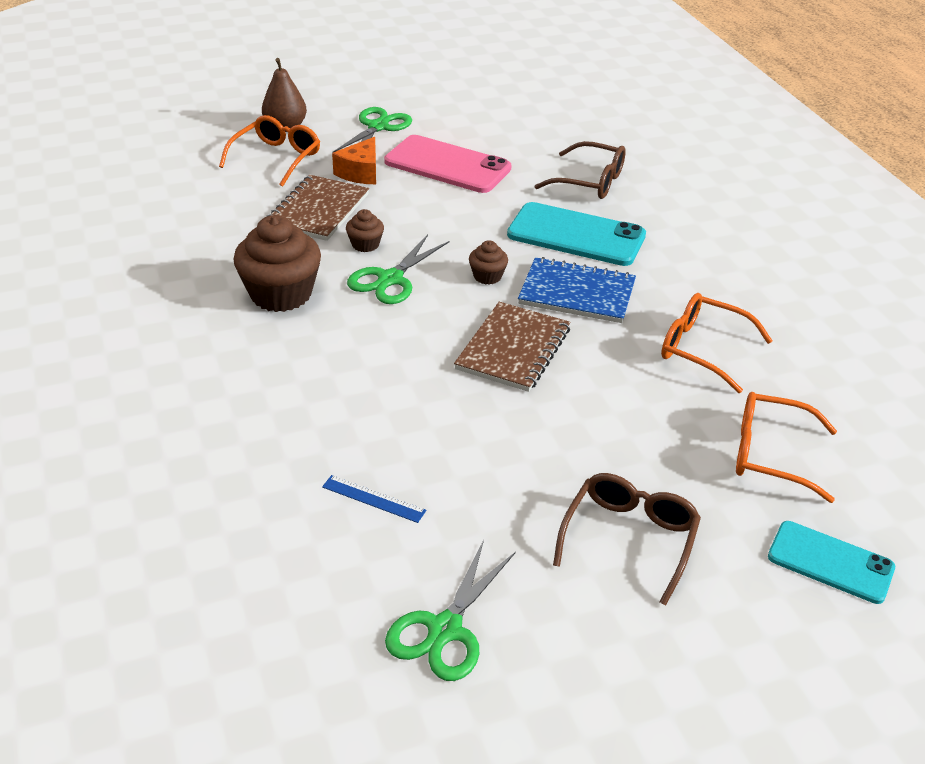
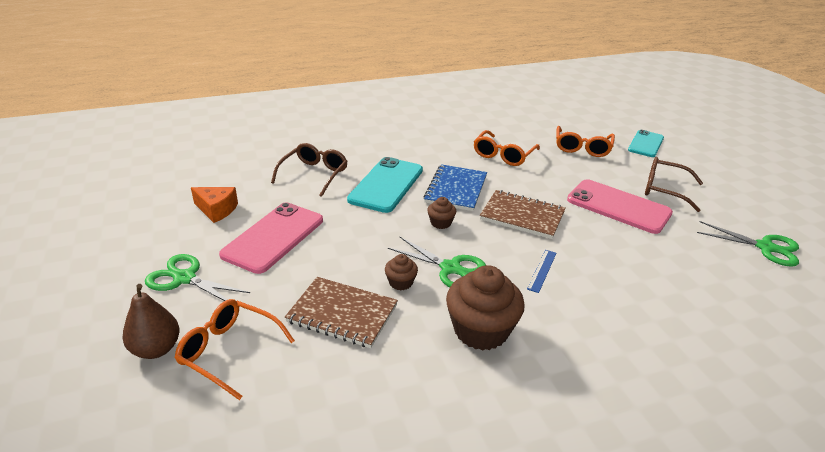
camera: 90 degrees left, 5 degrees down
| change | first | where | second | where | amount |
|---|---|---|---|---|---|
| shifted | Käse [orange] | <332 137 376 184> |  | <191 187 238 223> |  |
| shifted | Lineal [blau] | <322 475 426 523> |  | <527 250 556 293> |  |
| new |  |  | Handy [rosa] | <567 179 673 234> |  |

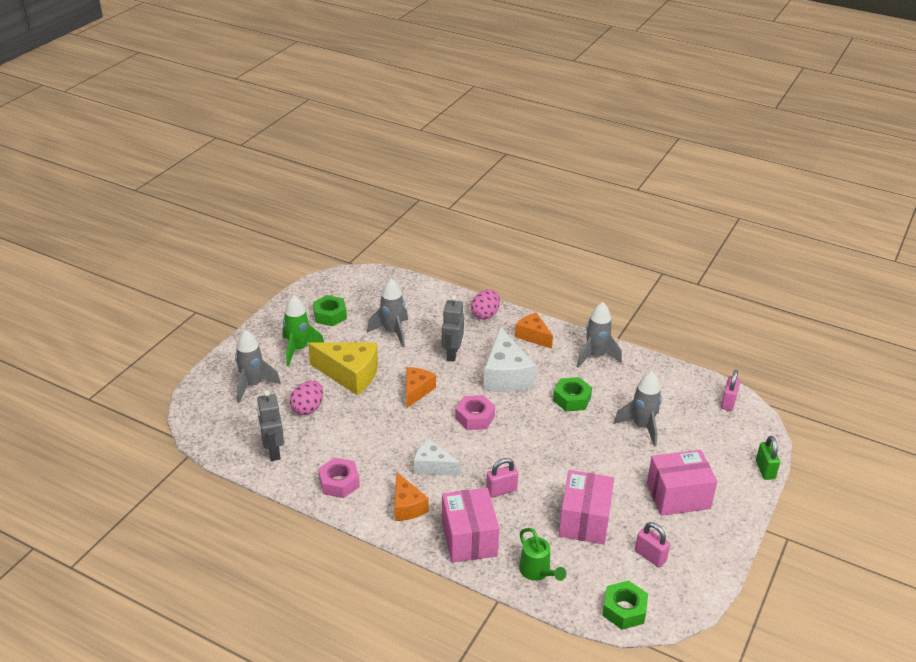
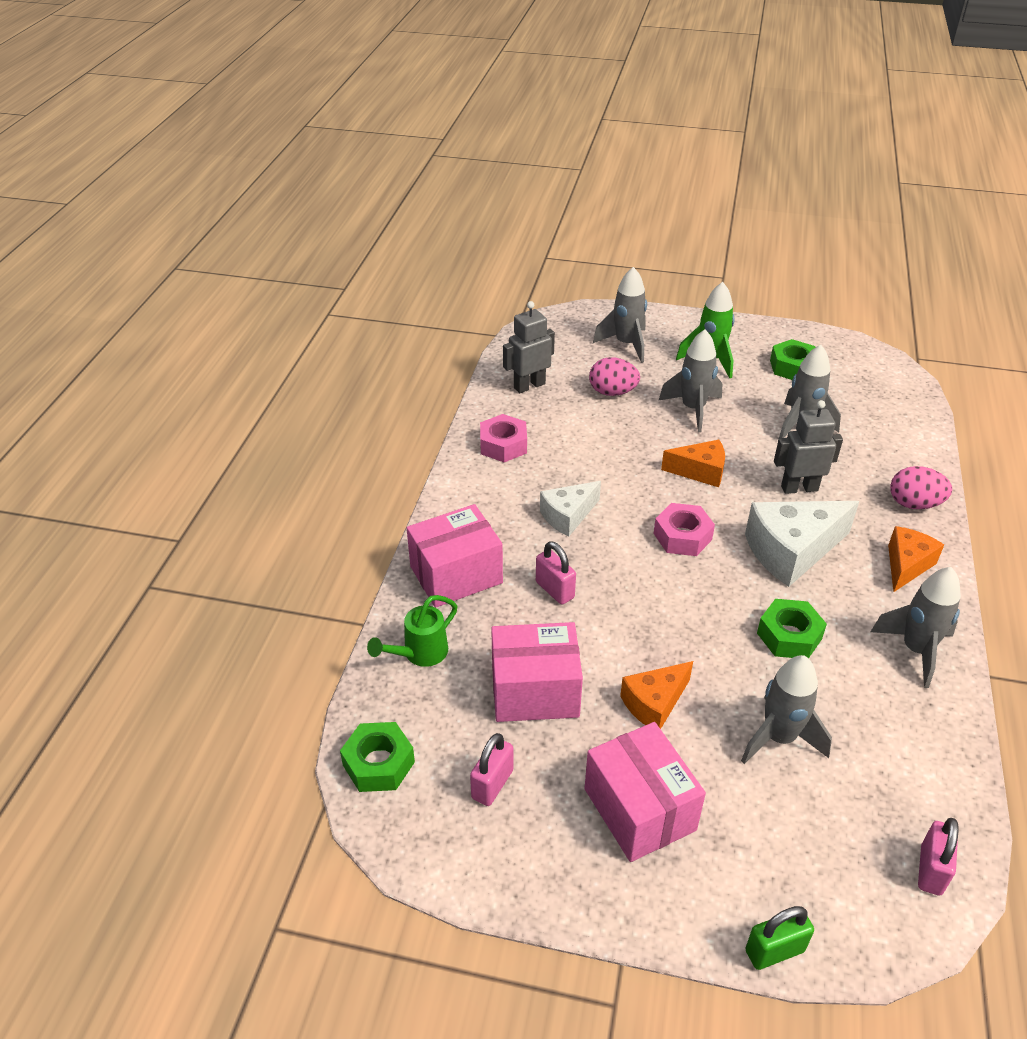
camera: 75 degrees right, 5 degrees up
| change | first | where | second | where | amount |
|---|---|---|---|---|---|
| swapped | Käse [gelb] | <308 343 378 395> | Rakete [grau] | <659 330 723 432> |  |
| rotated | Vorhängeschloss [rosa] | <721 370 740 411> |  | <918 818 958 895> | 75 degrees counterclockwise |
| rotated | Käse [weiß] | <414 439 461 476> |  | <540 481 601 537> | 135 degrees counterclockwise |
| shifted | Käse [orange] | <394 472 429 521> |  | <620 661 693 729> |  |

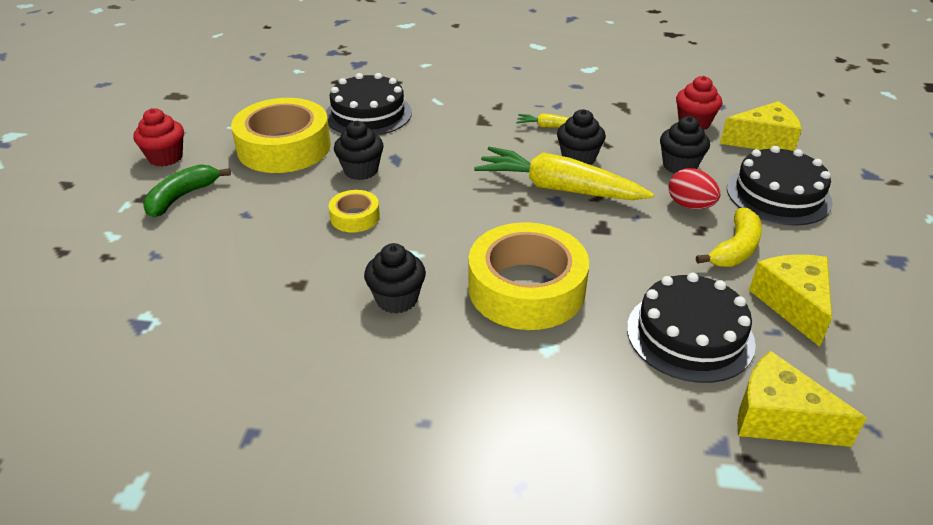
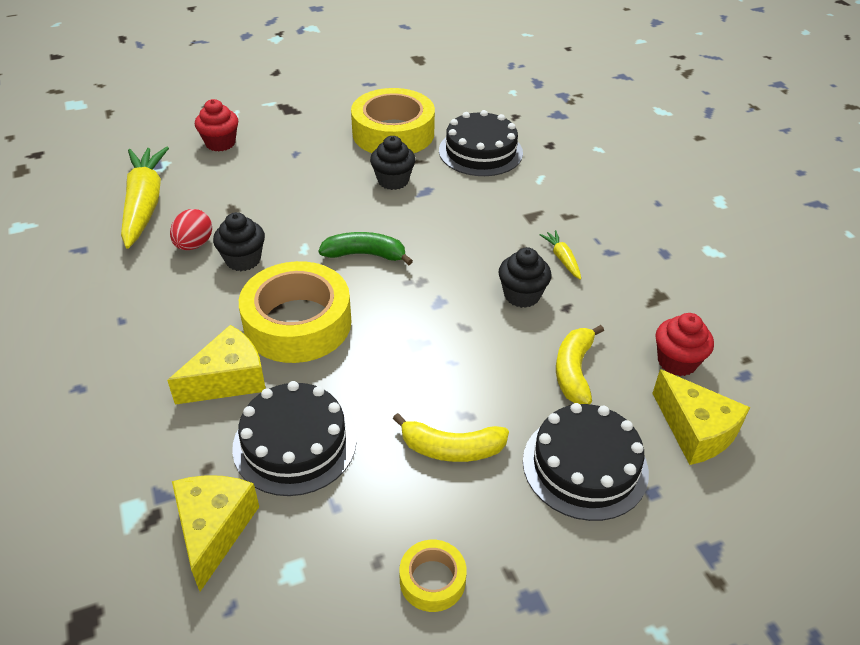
camera: 60 degrees right, 5 degrees up
| change | first | where | second | where | amount |
|---|---|---|---|---|---|
| shifted | Muffin [rot] | <133 108 184 167> |  | <195 99 238 151> |  |
| swapped | Muffin [schwarz] | <660 116 710 173> | Banane [gelb] | <556 325 604 404> |  |
| shifted | Karotte [gelb] | <474 147 654 200> |  | <121 146 169 249> |  |
| shifted | Banane [grün] | <143 164 231 217> |  | <319 232 413 265> |  |
| shifted | Ei [rot] | <669 168 720 209> |  | <170 209 212 250> |  |
| shifted | Klebeband [gelb] | <329 190 380 233> |  | <399 540 467 612> |  |
| shifted | Käse [gelb] | <749 254 832 347> |  | <167 325 266 405> |  |

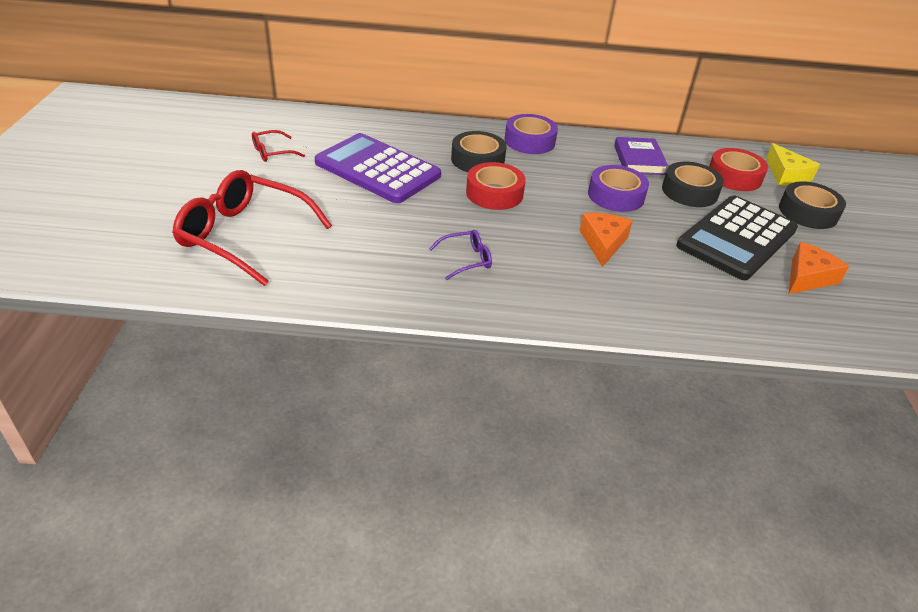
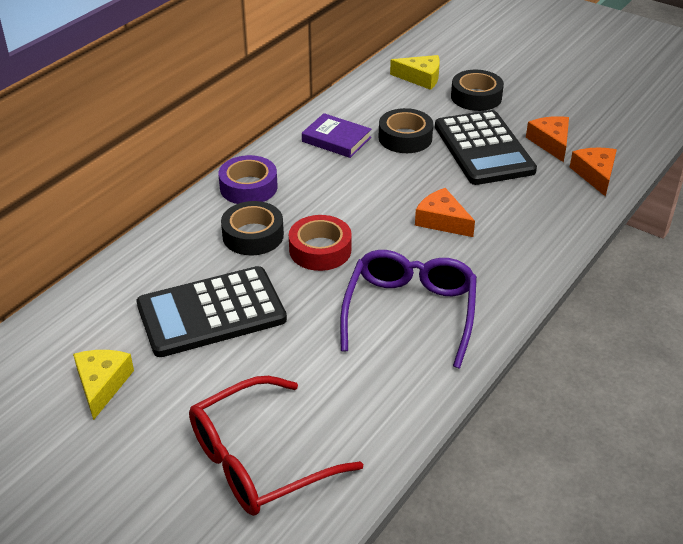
camera: 55 degrees left, 0 degrees up
| change | first | where | second | where | amount |
|---|---|---|---|---|---|
| swapped | Brille [rot] | <252 130 305 162> | Käse [gelb] | <73 350 134 420> |  |
| repainted | Taschenrechner [lila] | <315 133 441 203> | Taschenrechner [schwarz] | <137 266 287 357> |  |
| gone | Klebeband [rot] | <709 148 768 191> |  |  |  |
| gone | Klebeband [lila] | <588 165 649 212> |  |  |  |
| scaled | Brille [lila] | <429 230 492 280> |  | <340 250 477 368> | x2.18 |
| new |  |  | Käse [orange] | <570 147 617 197> |  |

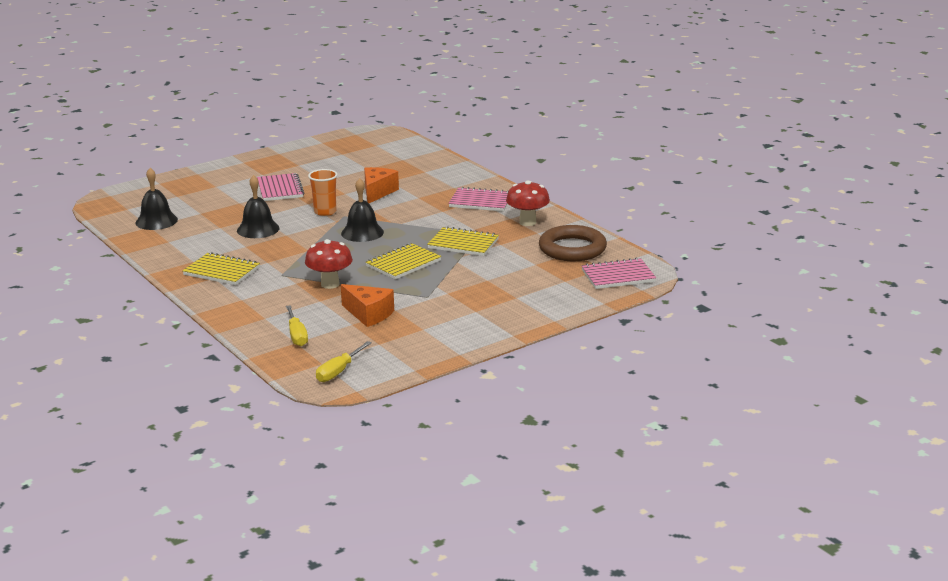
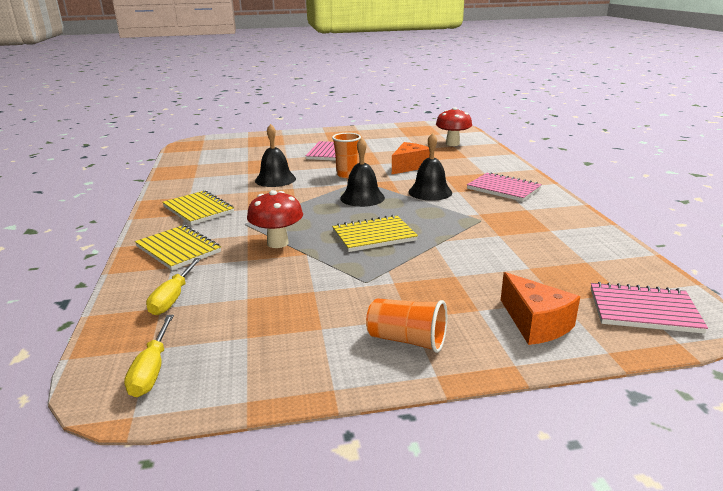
camera: 25 degrees right, 0 degrees up
| change | first | where | second | where | amount |
|---|---|---|---|---|---|
| shifted | Glocke [schwarz] | <135 168 178 230> |  | <408 133 452 201> |  |
| shifted | Pilz [rot] | <506 181 550 226> |  | <436 107 472 146> |  |
| gone | Ring [braun] | <539 225 607 261> |  |  |  |
| shifted | Notizbuch [gelb] | <427 226 499 256> |  | <135 225 221 270> |  |
| shifted | Käse [orange] | <341 284 394 327> |  | <501 272 580 345> |  |
| rotated | Schraubenzieher [gelb] | <316 341 372 382> |  | <124 315 174 397> | 60 degrees counterclockwise |
| new |  |  | Becher [orange] | <366 298 447 353> |  |

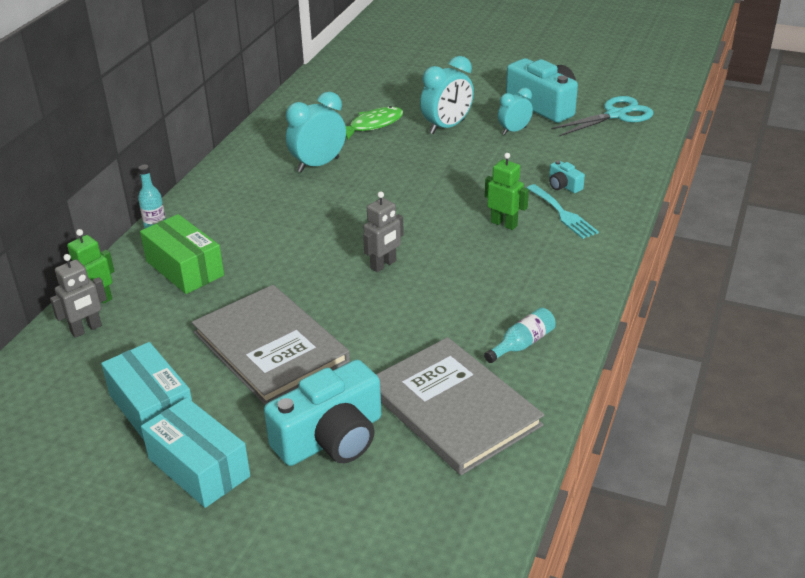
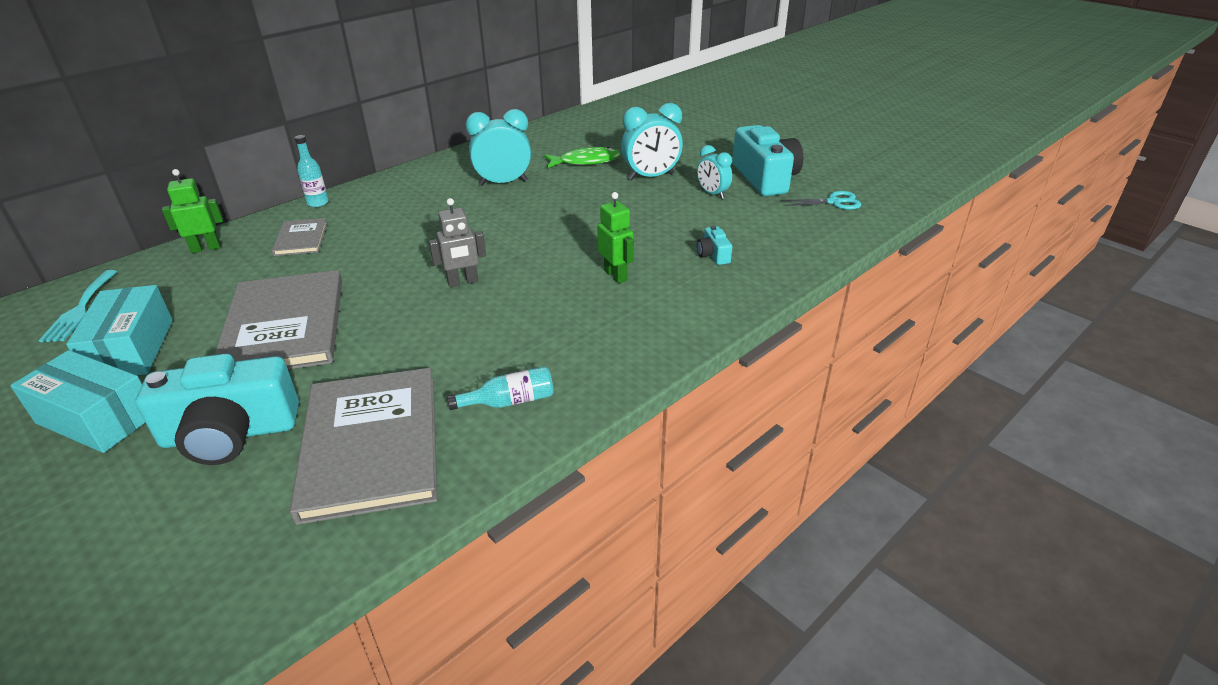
camera: 25 degrees right, 0 degrees up
| change | first | where | second | where | amount |
|---|---|---|---|---|---|
| rotated | Wecker [türkis] | <498 88 533 135> |  | <697 145 732 199> | 120 degrees counterclockwise |
| scaled | Schere [türkis] | <551 96 654 136> |  | <781 191 861 210> | x0.64 |
| shifted | Gabel [türkis] | <527 184 599 239> |  | <39 270 117 342> |  |
| swapped | Schachtel [grün] | <140 214 224 294> | Buch [grau] | <272 218 327 256> |  |
| gone | Roboter [grau] | <50 254 107 338> |  |  |  |
| rotated | Schachtel [türkis] | <141 397 250 508> |  | <10 350 145 453> | 45 degrees counterclockwise |

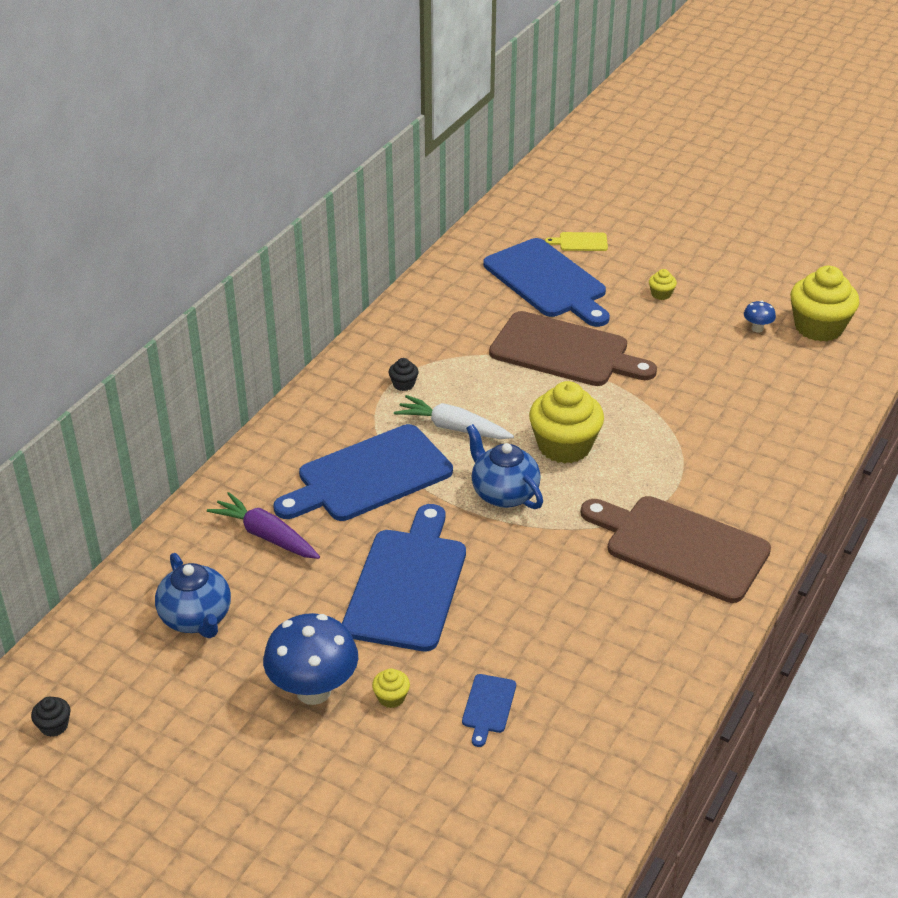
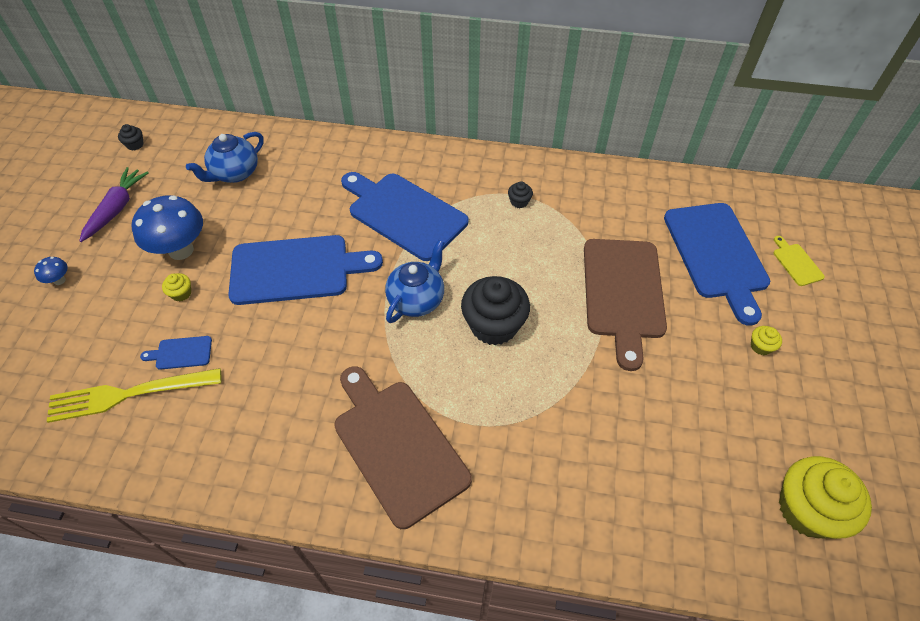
camera: 70 degrees right, 15 degrees up
| change | first | where | second | where | amount |
|---|---|---|---|---|---|
| rotated | Schneidebrett [blau] | <483 238 610 327> |  | <664 203 770 326> | 45 degrees counterclockwise |
| shifted | Pilz [blau] | <744 301 776 333> |  | <34 257 68 285> |  |
| repainted | Muffin [gelb] | <529 381 604 463> | Muffin [schwarz] | <461 276 530 345> |  |
| gone | Karotte [weiß] | <394 395 514 439> |  |  |  |
| shifted | Karotte [lila] | <207 492 320 559> |  | <79 167 148 242> |  |
| rotated | Schneidebrett [braun] | <581 496 771 603> |  | <334 366 472 529> | 45 degrees counterclockwise |
| new |  |  | Gabel [gelb] | <47 368 221 423> |  |

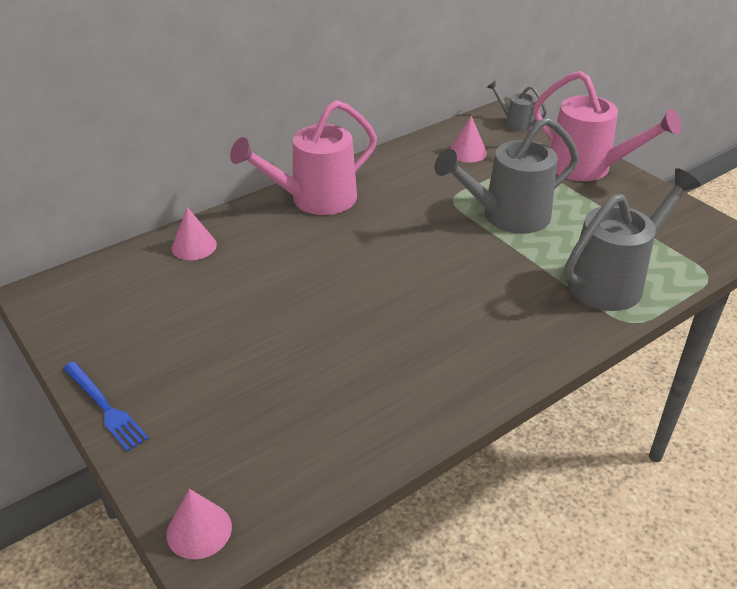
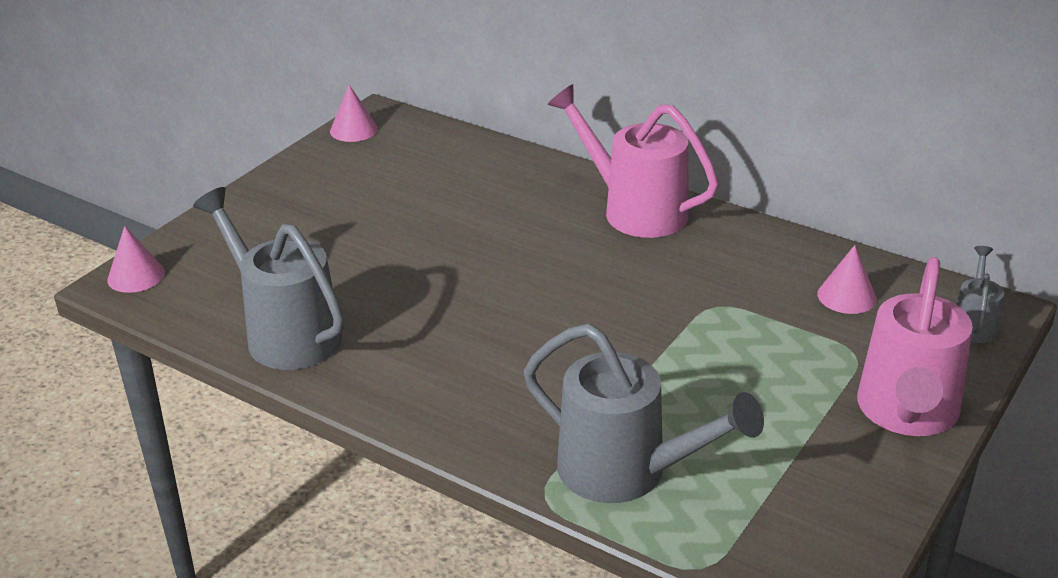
camera: 70 degrees right, 5 degrees down
| change | first | where | second | where | amount |
|---|---|---|---|---|---|
| shifted | Gießkanne [grau] | <434 117 579 234> |  | <193 187 344 370> |  |
| shifted | Kegel [rosa] | <172 207 217 260> |  | <330 85 378 142> |  |
| gone | Gabel [blau] | <63 362 149 452> |  |  |  |

